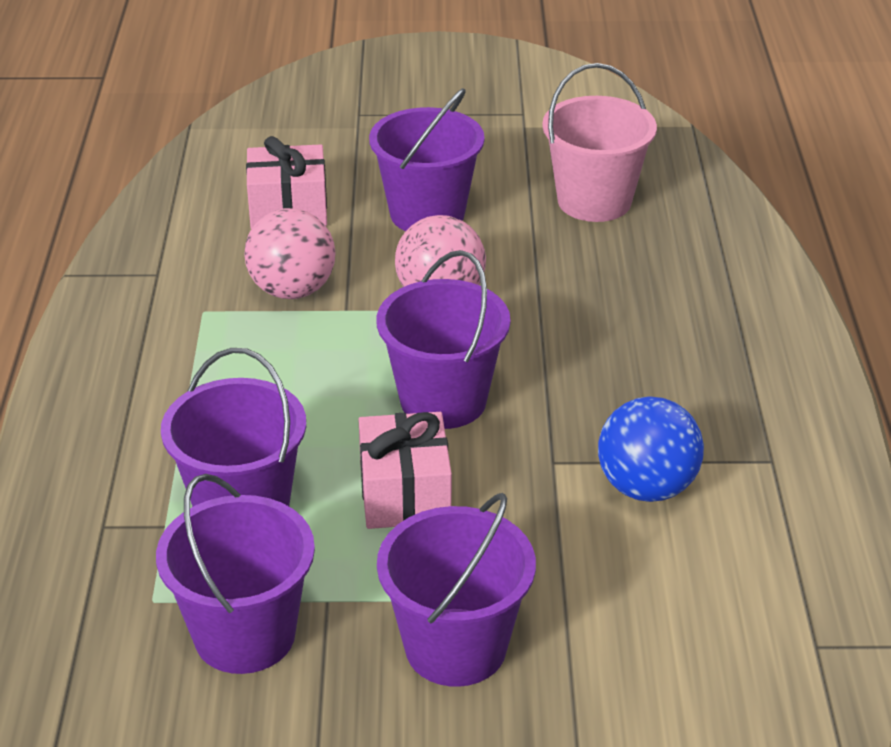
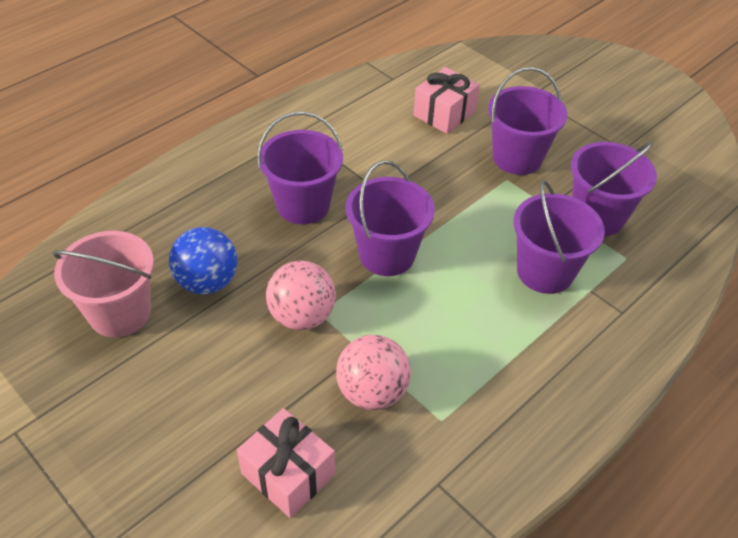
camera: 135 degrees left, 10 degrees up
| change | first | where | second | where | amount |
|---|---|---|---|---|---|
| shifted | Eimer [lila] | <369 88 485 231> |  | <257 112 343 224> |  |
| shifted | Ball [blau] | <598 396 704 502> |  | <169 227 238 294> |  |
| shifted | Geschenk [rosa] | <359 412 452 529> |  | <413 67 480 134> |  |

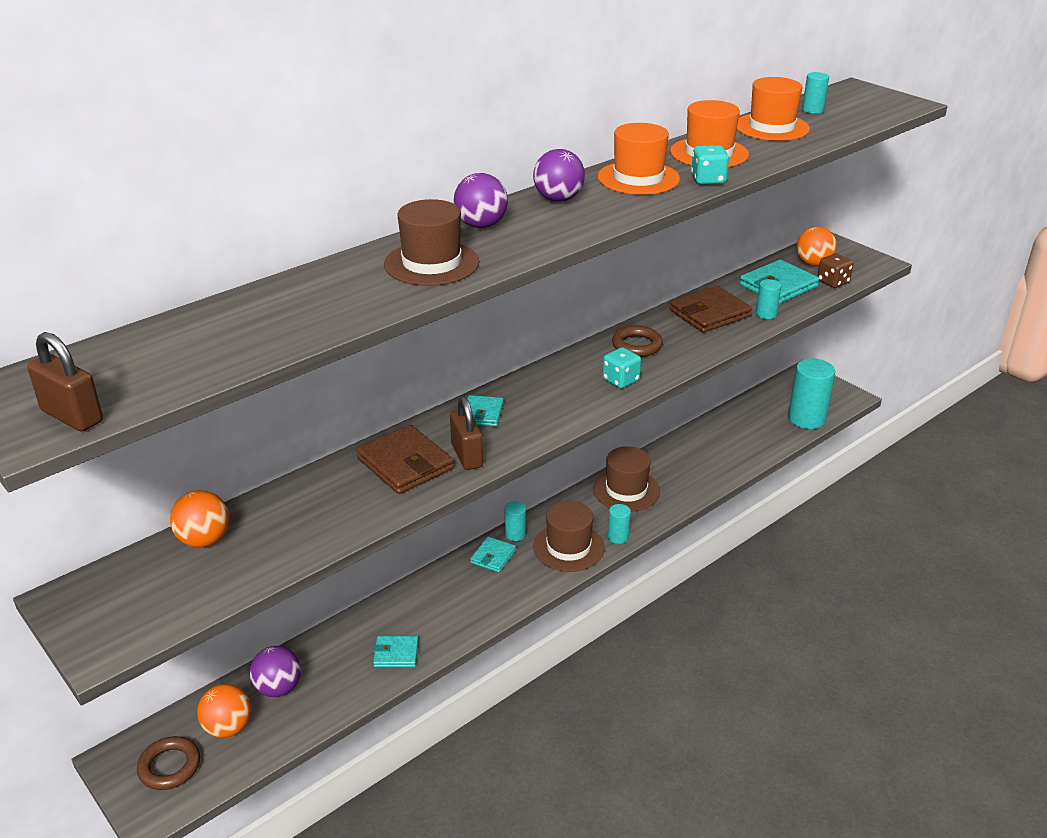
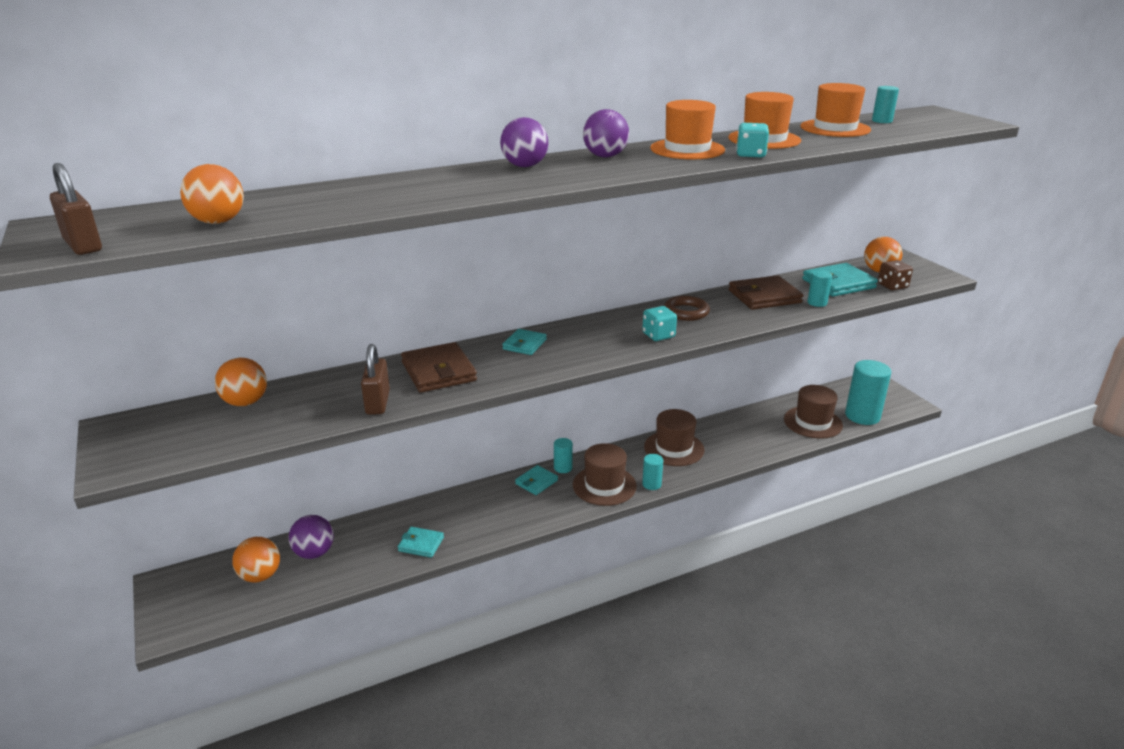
camera: 15 degrees right, 5 degrees down
| change | first | where | second | where | amount |
|---|---|---|---|---|---|
| shifted | Hut [braun] | <384 199 479 286> |  | <784 385 843 438> |  |
| shifted | Vorhängeschloss [braun] | <450 397 483 470> |  | <361 344 390 415> |  |
| gone | Ring [braun] | <137 736 200 790> |  |  |  |
| new |  |  | Ball [orange] | <180 164 244 224> |  |

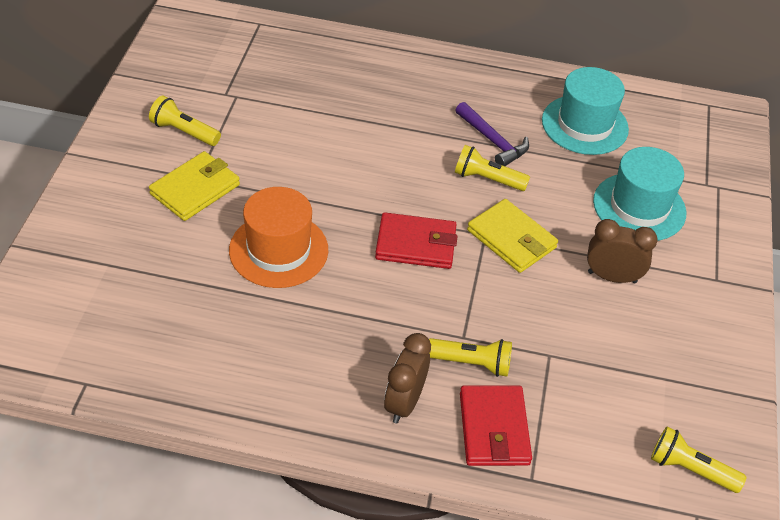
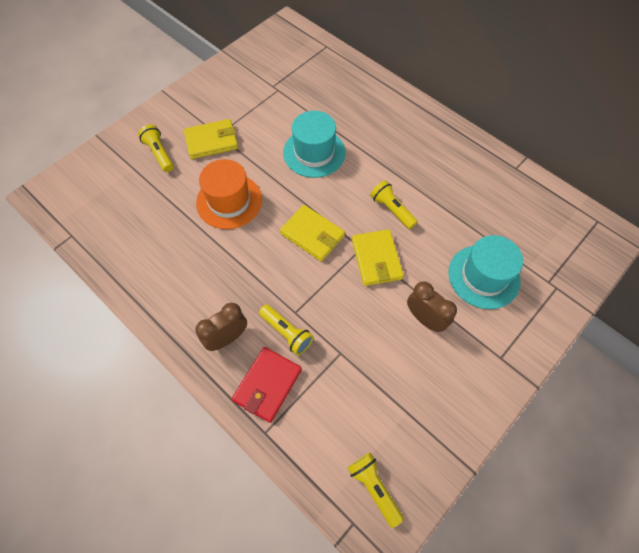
camera: 35 degrees right, 15 degrees up
| change | first | where | second | where | amount |
|---|---|---|---|---|---|
| shifted | Hut [türkis] | <542 67 629 155> |  | <283 111 346 178> |  |
| shifted | Taschenlampe [gelb] | <149 96 221 146> |  | <138 124 174 172> |  |
| gone | Hammer [lila] | <455 102 529 166> |  |  |  |
| repainted | Geldbörse [rot] | <375 212 457 269> | Geldbörse [gelb] | <280 205 345 261> |  |

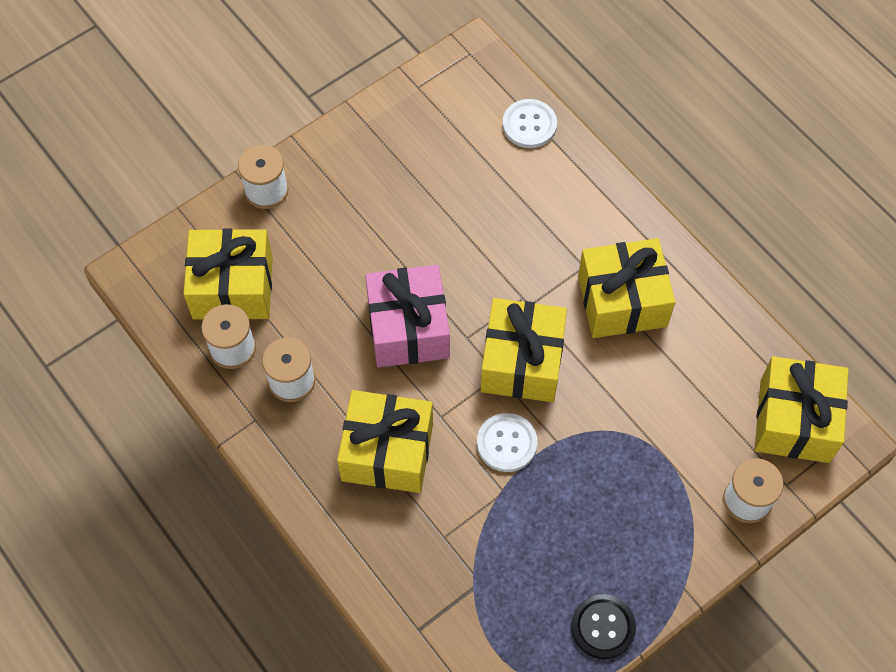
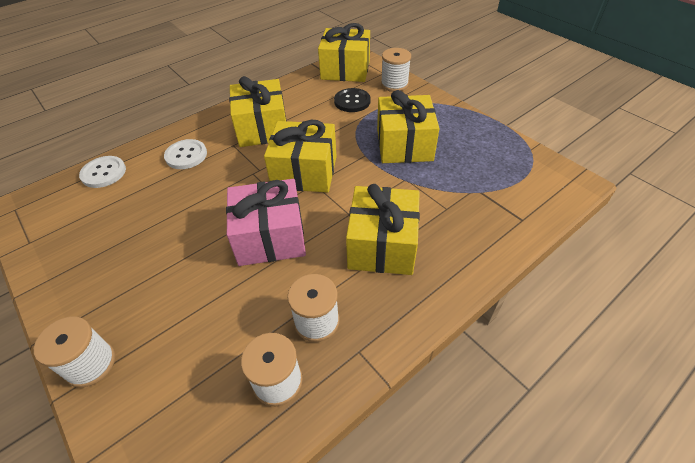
camera: 90 degrees left, 15 degrees down
| change | first | where | second | where | amount |
|---|---|---|---|---|---|
| shifted | Geschenk [gelb] | <184 228 273 320> |  | <377 90 439 163> |  |
| shifted | Knopf [weiß] | <477 413 538 472> |  | <164 139 207 169> |  |
| shifted | Knopf [schwarz] | <571 594 636 659> |  | <334 88 371 112> |  |

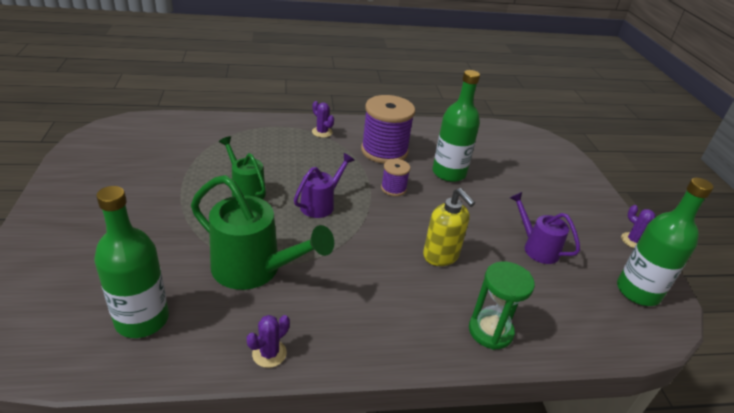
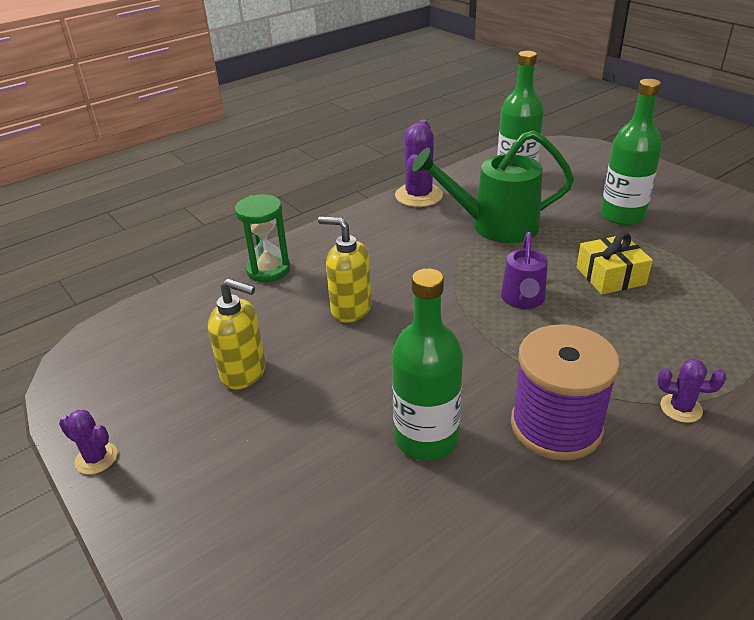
camera: 155 degrees right, 0 degrees up
| change | first | where | second | where | amount |
|---|---|---|---|---|---|
| swapped | Gießkanne [grün] | <219 136 266 199> | Geschenk [gelb] | <577 232 653 294> |  |
| gone | Garnrolle [lila] | <381 159 410 196> |  |  |  |
| shifted | Flasche [grün] | <617 178 714 306> |  | <601 79 662 225> |  |
| swapped | Gießkanne [lila] | <510 192 580 264> | Seifenspender [gelb] | <208 278 266 390> |  |
| scaled | Kaktus [lila] | <247 315 290 368> |  | <395 120 443 207> | x1.83 |

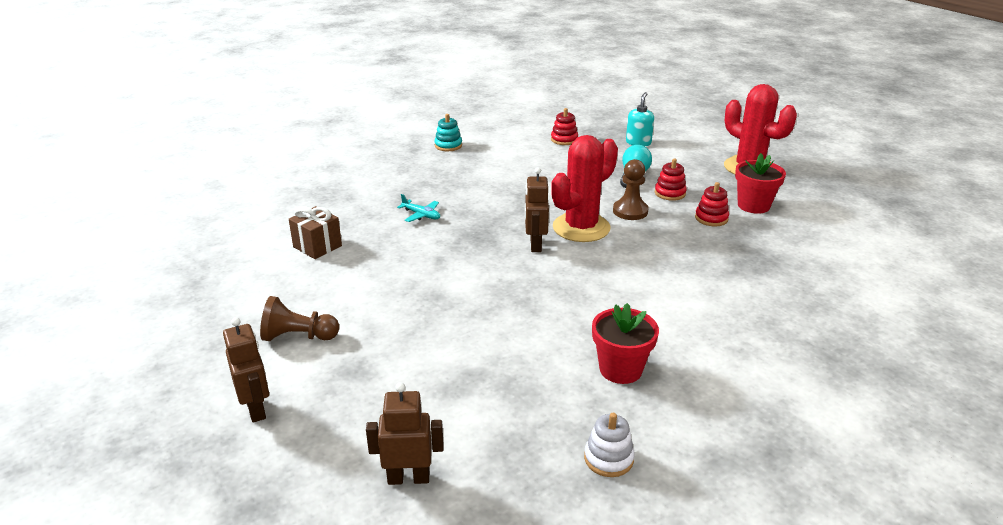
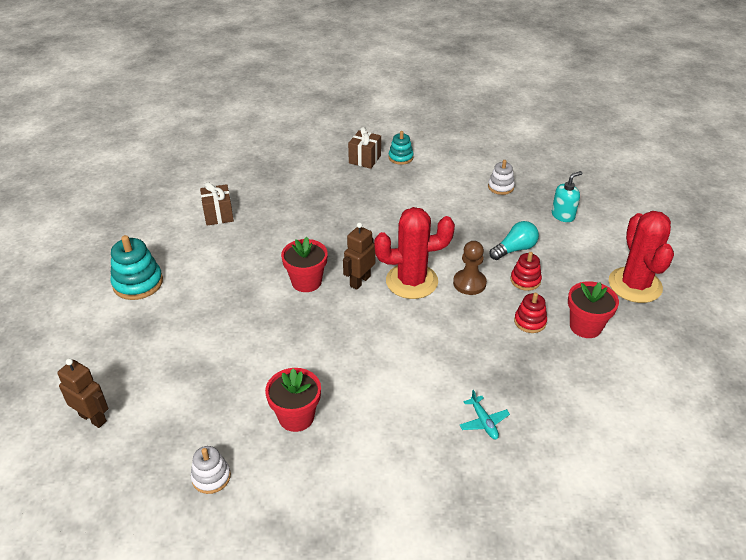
camera: 35 degrees right, 10 degrees up
| change | first | where | second | where | amount |
|---|---|---|---|---|---|
| repainted | Stapelspielzeug [rot] | <551 108 578 145> | Stapelspielzeug [weiß] | <488 160 515 195> |  |
| shifted | Flugzeug [türkis] | <397 194 440 222> |  | <460 390 510 440> |  |
| swapped | Bauer [braun] | <260 296 339 341> | Stapelspielzeug [türkis] | <110 235 163 300> |  |
| gone | Roboter [braun] | <223 317 269 422> |  |  |  |
| new |  |  | Geschenk [braun] | <348 127 381 169> |  |
| new |  |  | Blumentopf [rot] | <281 237 328 292> |  |

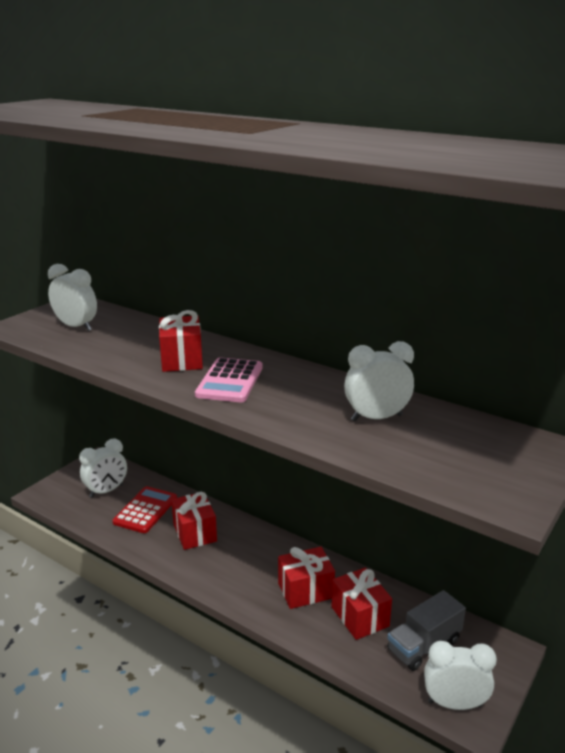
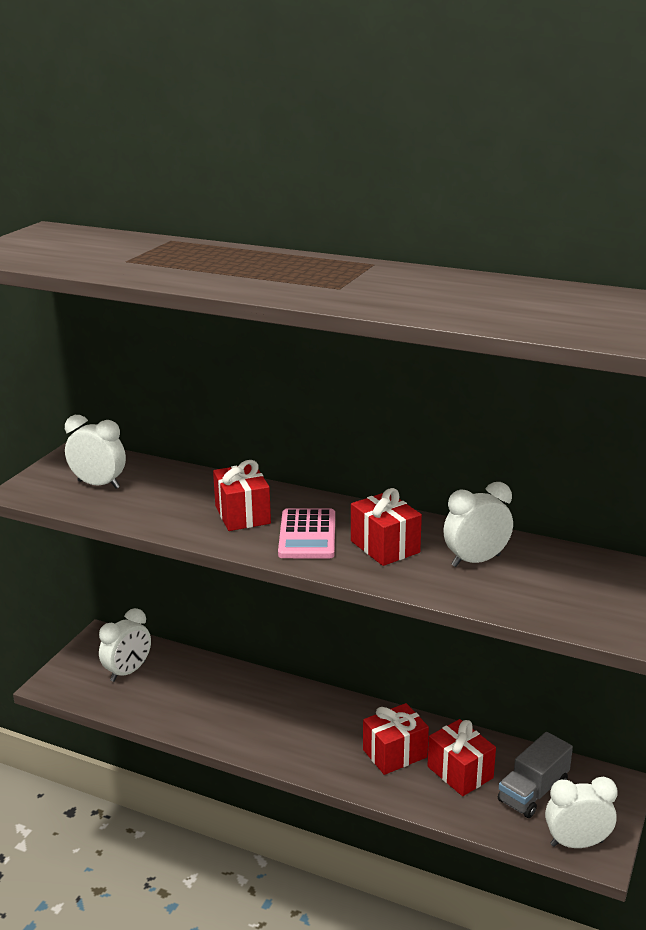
camera: 10 degrees left, 0 degrees up
| change | first | where | second | where | amount |
|---|---|---|---|---|---|
| gone | Taschenrechner [rot] | <112 486 177 533> |  |  |  |
| shifted | Geschenk [rot] | <171 492 217 550> |  | <351 488 422 566> |  |

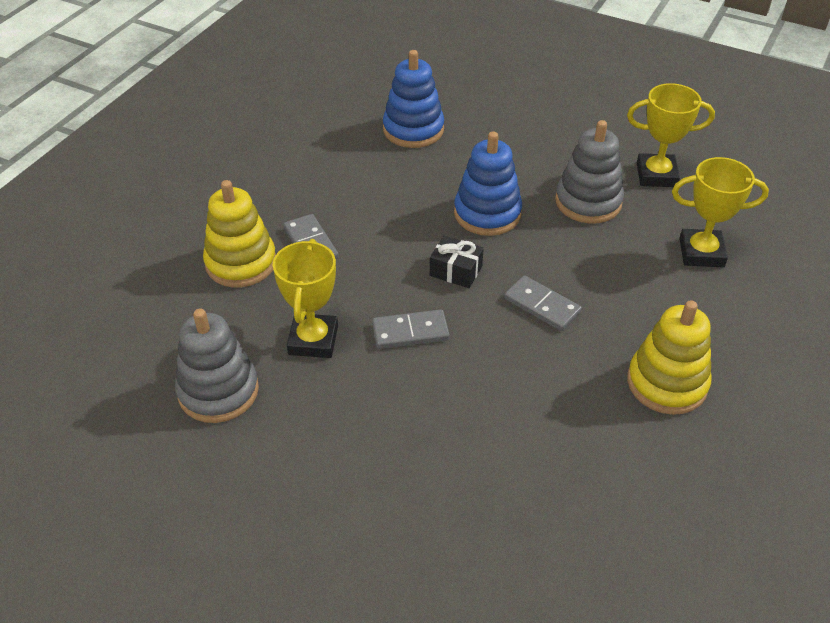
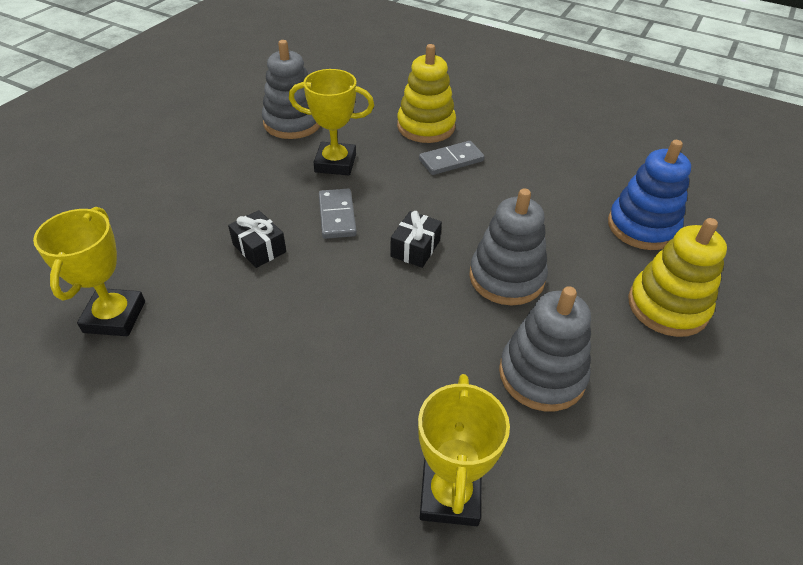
camera: 90 degrees right, 0 degrees up
| change | first | where | second | where | amount |
|---|---|---|---|---|---|
| shifted | Pokal [gelb] | <627 83 715 187> |  | <33 207 145 336> |  |
| repainted | Stapelspielzeug [blau] | <454 131 522 236> | Stapelspielzeug [grau] | <469 188 548 305> |  |
| gone | Dominostein [grau] | <504 275 582 331> |  |  |  |
| shifted | Stapelspielzeug [gelb] | <627 300 712 415> |  | <628 218 727 337> |  |
| new |  |  | Geschenk [schwarz] | <228 210 286 268> |  |

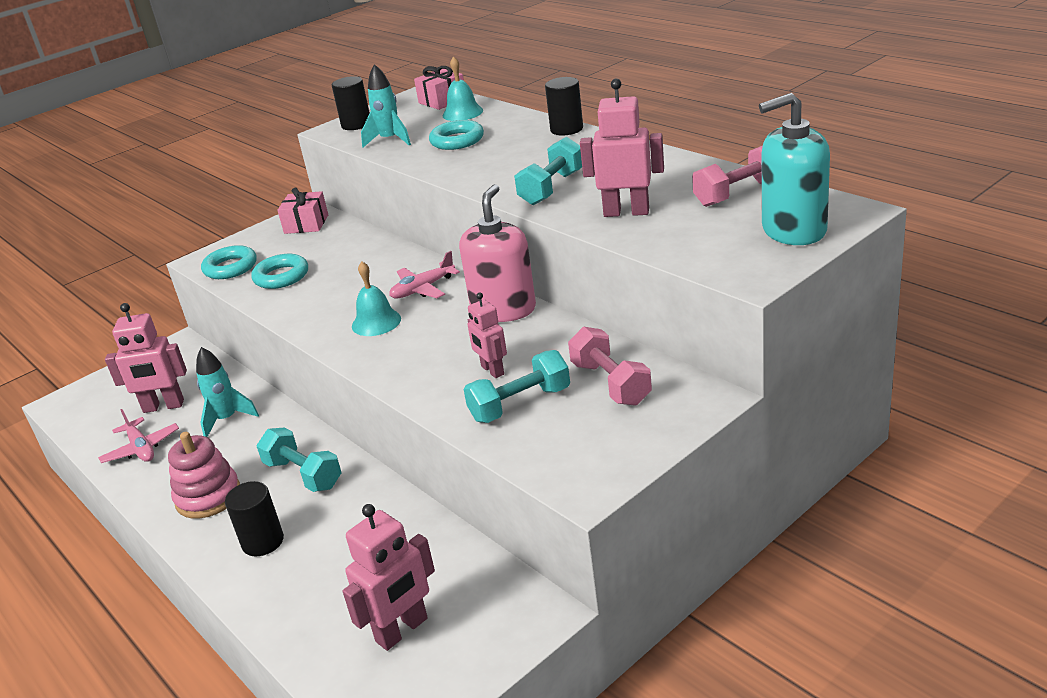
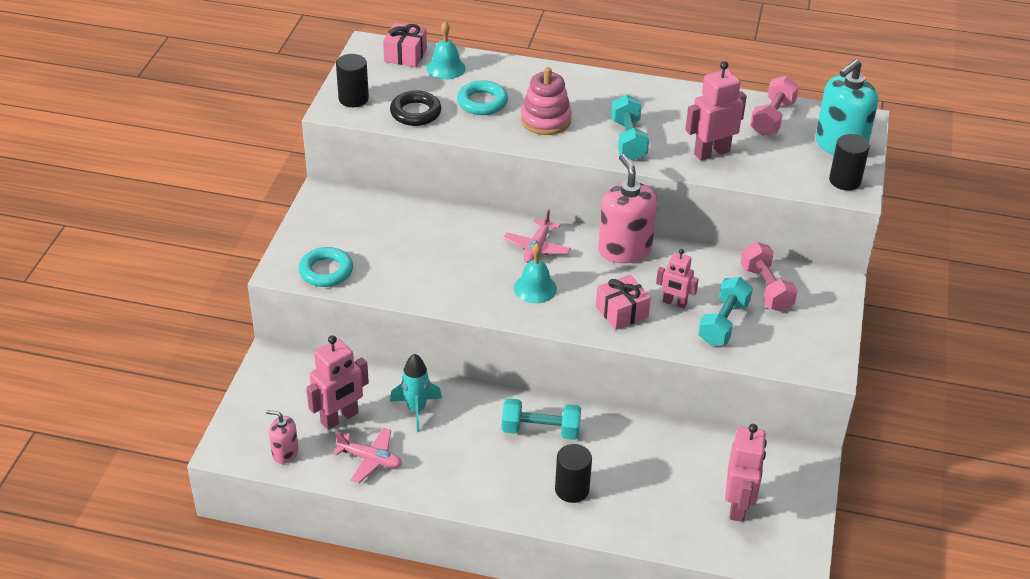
camera: 40 degrees left, 10 degrees up
| change | first | where | second | where | amount |
|---|---|---|---|---|---|
| swapped | Rakete [türkis] | <361 64 411 148> | Ring [schwarz] | <390 91 441 126> |  |
| shifted | Vollzylinder [schwarz] | <545 77 583 136> |  | <829 134 870 191> |  |
| shifted | Geschenk [rosa] | <277 187 328 234> |  | <596 274 651 330> |  |
| gone | Ring [türkis] | <251 254 308 289> |  |  |  |
| rotated | Hantel [rosa] | <568 327 652 406> |  | <740 242 798 312> | 45 degrees clockwise |
| shifted | Stapelspielzeug [rosa] | <168 432 240 519> |  | <521 67 572 135> |  |
| new |  |  | Seifenspender [rosa] | <266 410 299 464> |  |

